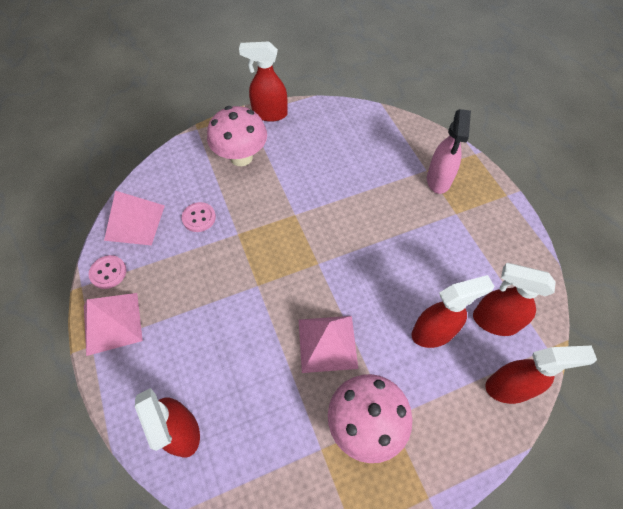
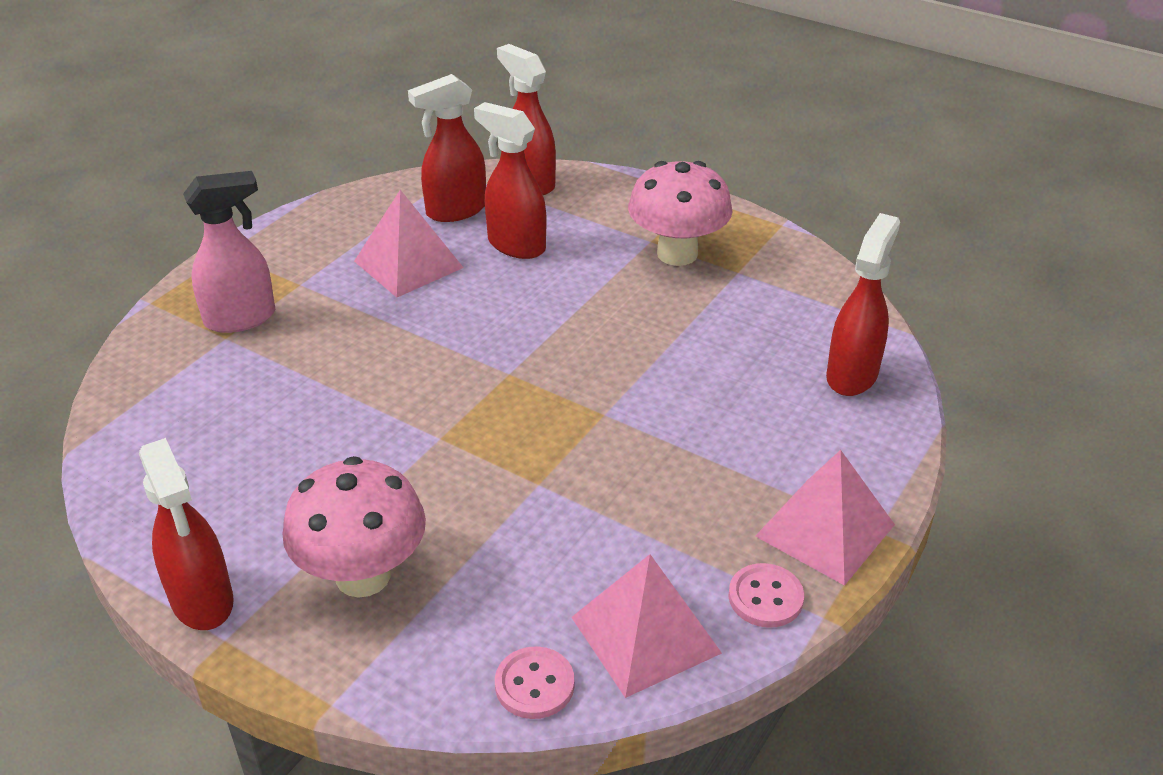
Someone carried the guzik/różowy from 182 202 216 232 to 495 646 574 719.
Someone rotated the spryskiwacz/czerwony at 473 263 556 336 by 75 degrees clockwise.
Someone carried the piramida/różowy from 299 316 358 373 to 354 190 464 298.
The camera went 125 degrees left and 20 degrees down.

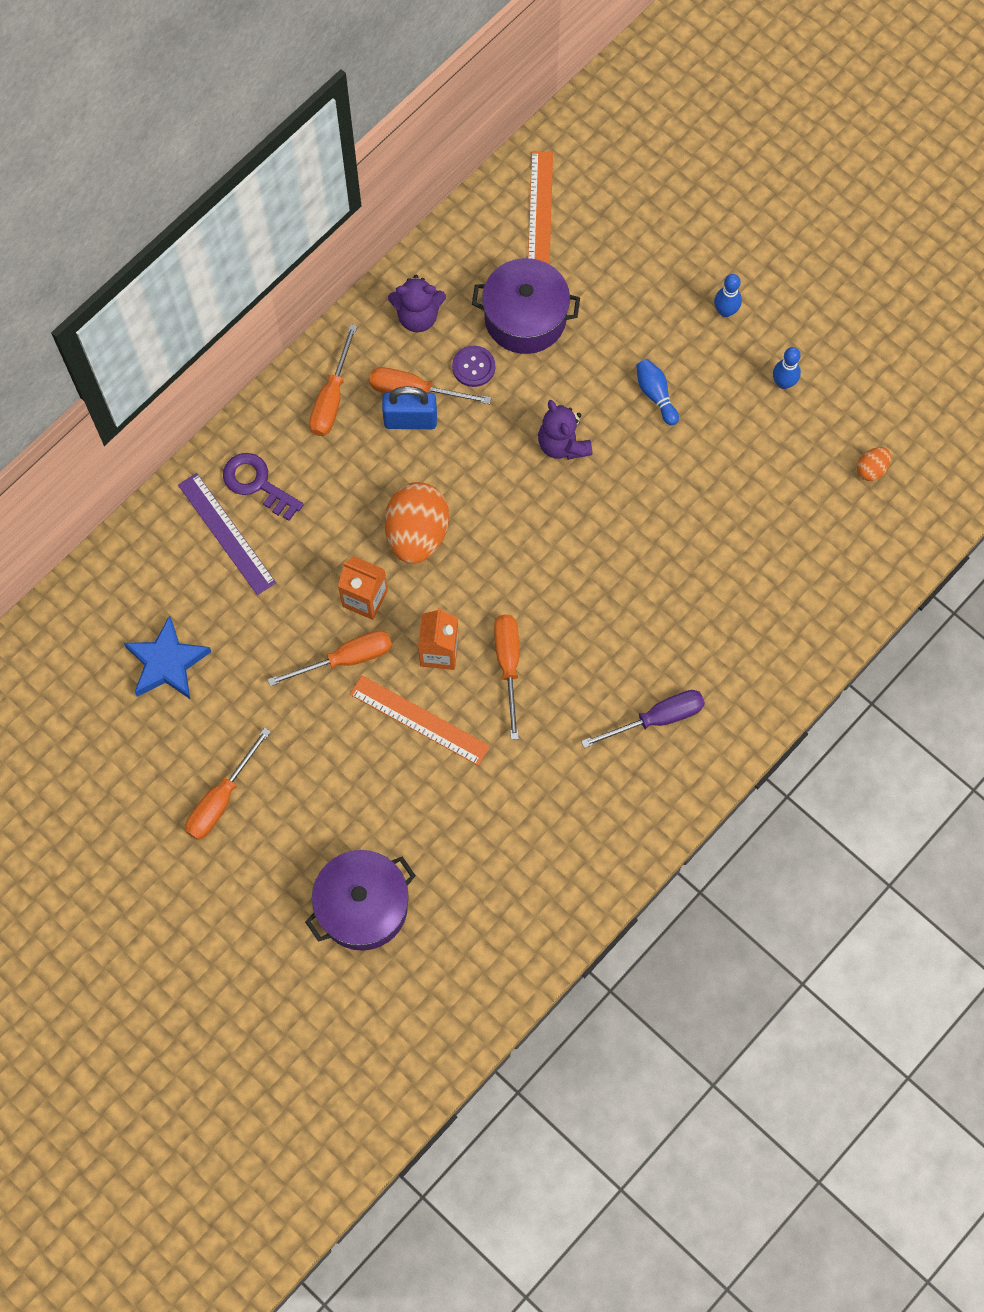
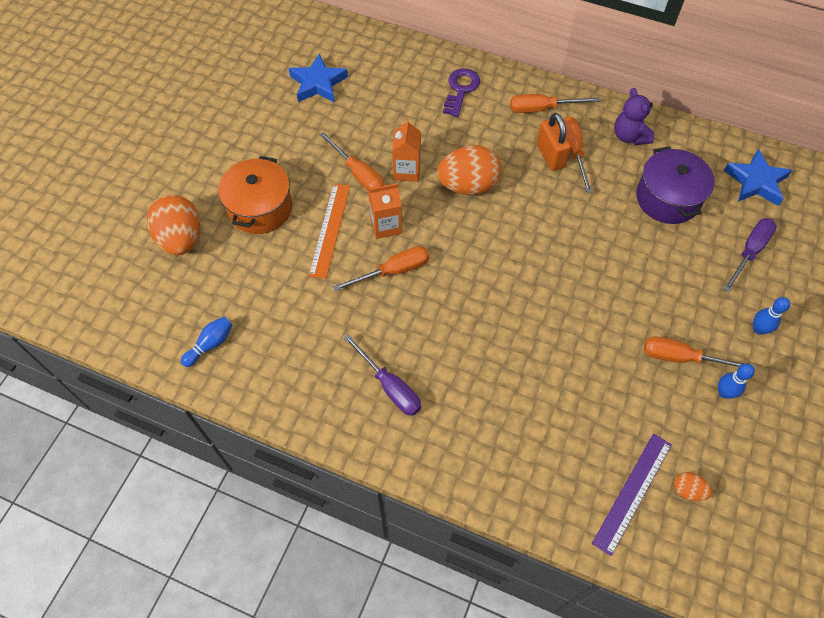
Someone swapped the linijka/pomarańczowy at 528 151 553 264 for the gwiazda/niebieski at 723 149 793 206.
Someone took away the guzik/fioletowy at 452 346 495 387.
Someone carried the kręgiel/niebieski from 636 359 679 426 to 181 317 233 367.
Someone repainted the kłódka/niebieski at 382 386 437 429, which became the kłódka/pomarańczowy at 537 113 571 171.
Someone took away the miś/fioletowy at 538 400 593 460.
Someone carried the linijka/fioletowy from 178 473 276 595 to 592 434 672 556.
Someone carried the śrubokręt/pomarańczowy from 185 727 271 840 to 644 337 755 370.
Someone swapped the garnek/fioletowy at 305 850 416 951 for the jajko/pomarańczowy at 147 194 200 255.
Someone put down the garnek/pomarańczowy at 218 156 292 234.
Someone put down the śrubokręt/fioletowy at 723 218 777 293.
The camera went 70 degrees right and 10 degrees down.

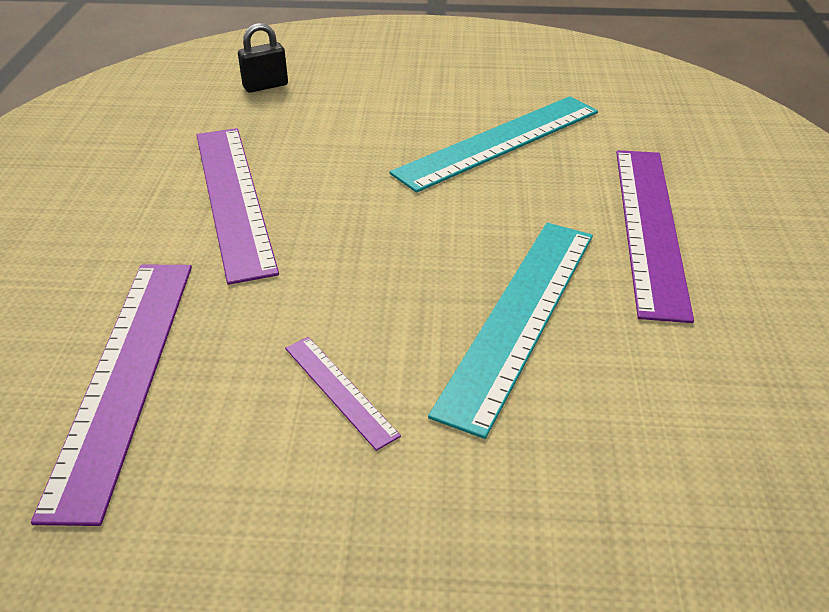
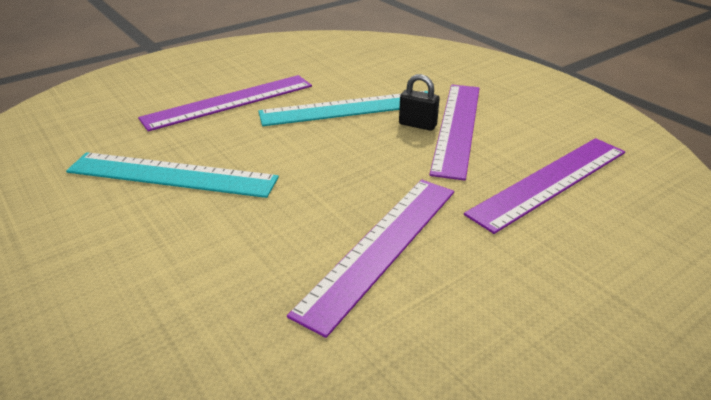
Someone carried the kłódka/czarny from 238 23 288 93 to 399 74 440 131.
Someone scaled the linijka/fioletowy at 285 337 401 451 by 2.09.
The camera went 130 degrees left and 5 degrees down.

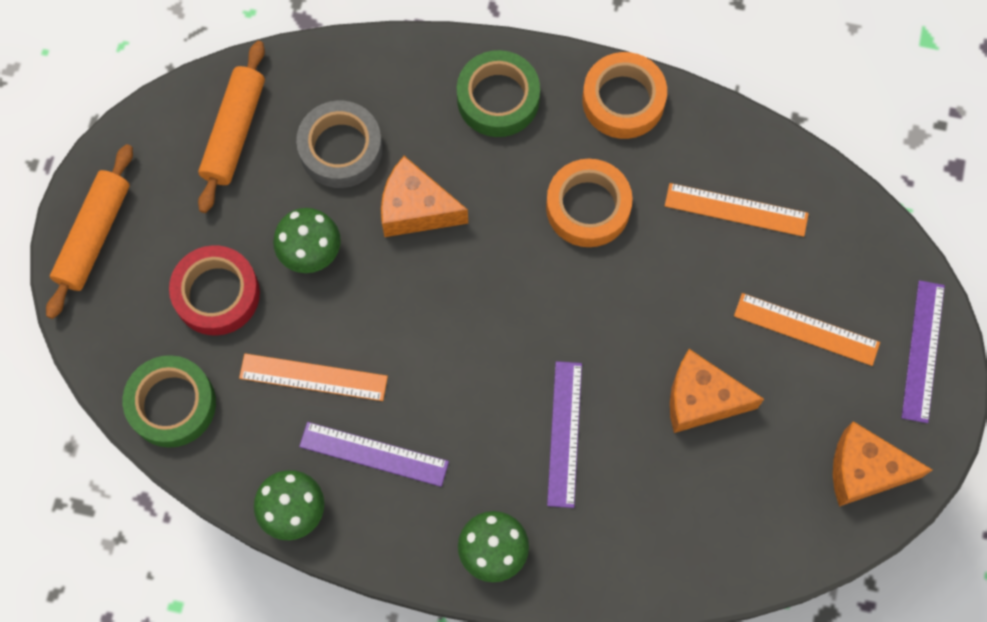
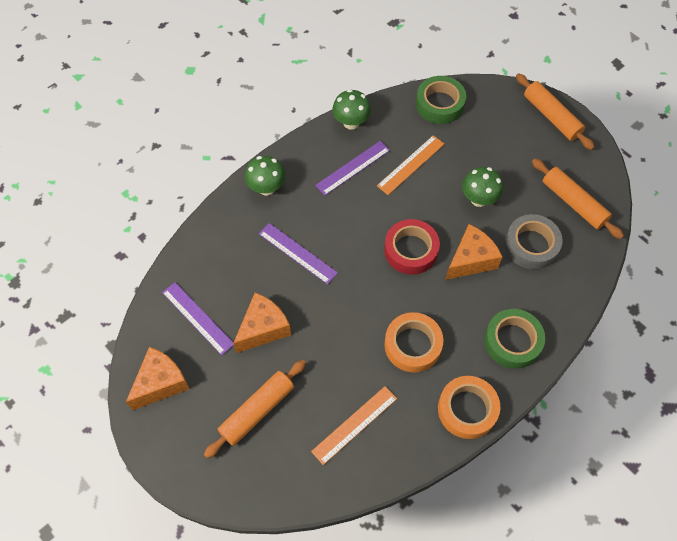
Someone carried the taśma klejąca/czerwony from 169 245 260 336 to 384 219 440 275.
Someone carried the linijka/fioletowy from 902 280 945 423 to 162 282 234 355.
Someone swapped the linijka/pomarańczowy at 734 293 880 366 for the wałek do ciasta/pomarańczowy at 204 360 306 459.
The camera went 125 degrees right and 10 degrees down.

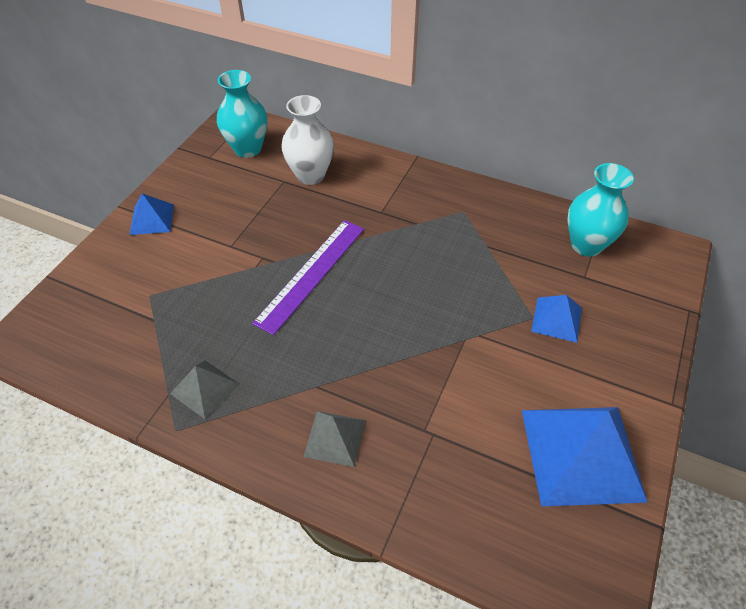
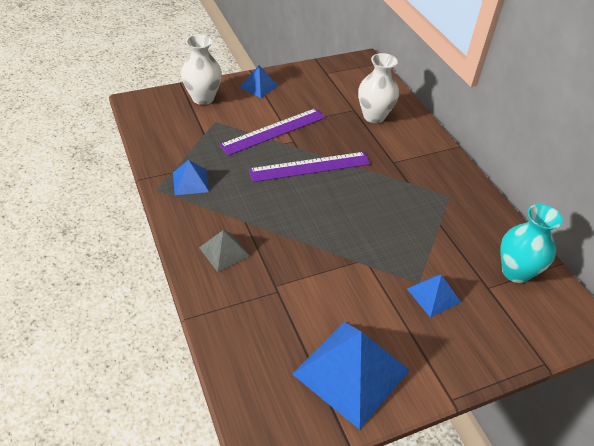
Someone took away the wazon/turkusowy at 217 70 267 158.
Someone repainted the piramida/szary at 170 360 239 419, which became the piramida/niebieski at 173 160 209 195.
Someone put down the wazon/biały at 181 34 222 105.
Someone put down the linijka/fioletowy at 219 108 325 156.
The camera went 40 degrees right and 5 degrees down.

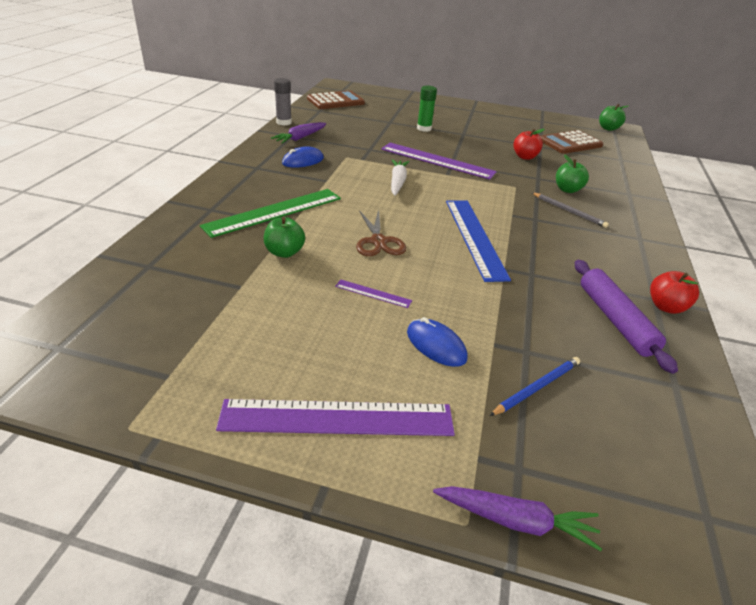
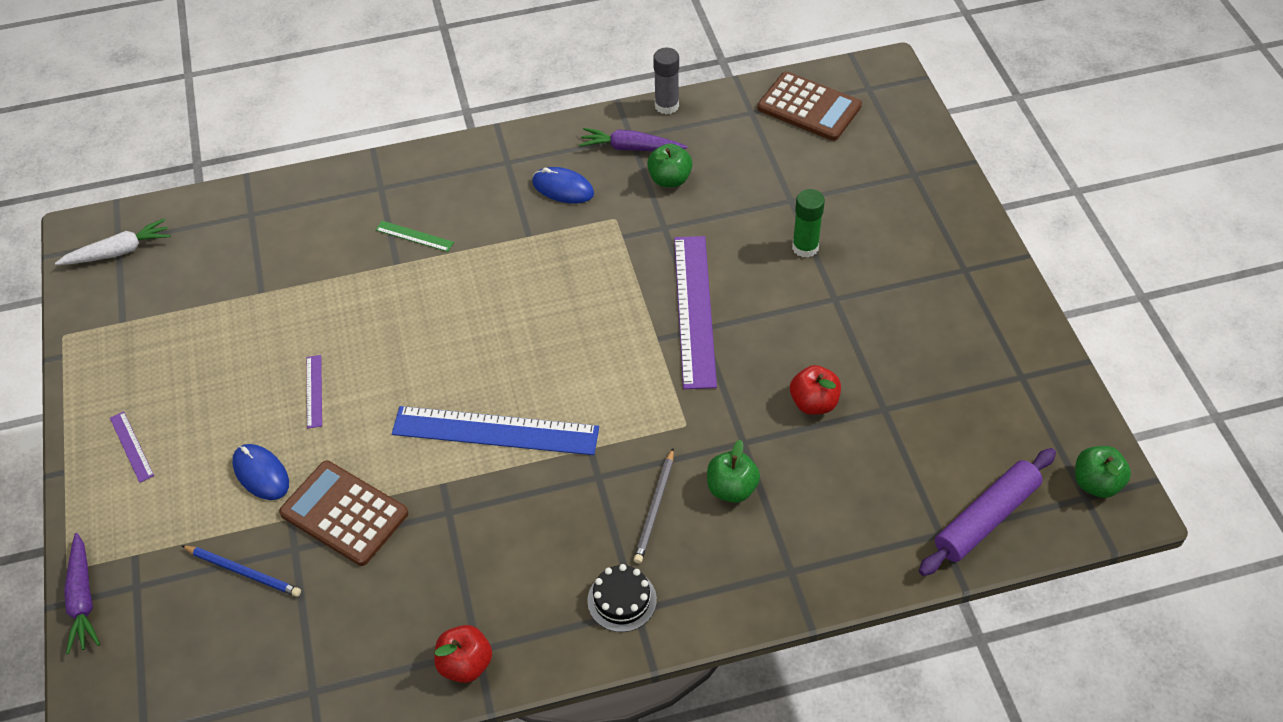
Someone carried the kalkulator/brązowy from 540 130 604 154 to 279 461 408 566.
Someone carried the marchewka/biały from 391 159 409 195 to 55 219 171 265.
Someone scaled the linijka/zielony at 200 189 341 238 by 0.44.
Someone rotated the linijka/niebieski at 446 201 511 282 by 45 degrees clockwise.
Someone took away the nożyczki/brązowy at 356 209 406 256.
Someone carried the jabłko/zielony from 264 217 305 258 to 647 143 693 187.
Someone carried the wałek do ciasta/fioletowy from 575 260 678 374 to 919 448 1056 576.
Someone rotated the myszka/niebieski at 407 317 468 367 by 60 degrees counterclockwise.
Someone scaled the linijka/fioletowy at 216 399 455 436 by 0.44.
Someone put down the tort/czarny at 587 564 657 632.
The camera went 65 degrees right and 15 degrees up.

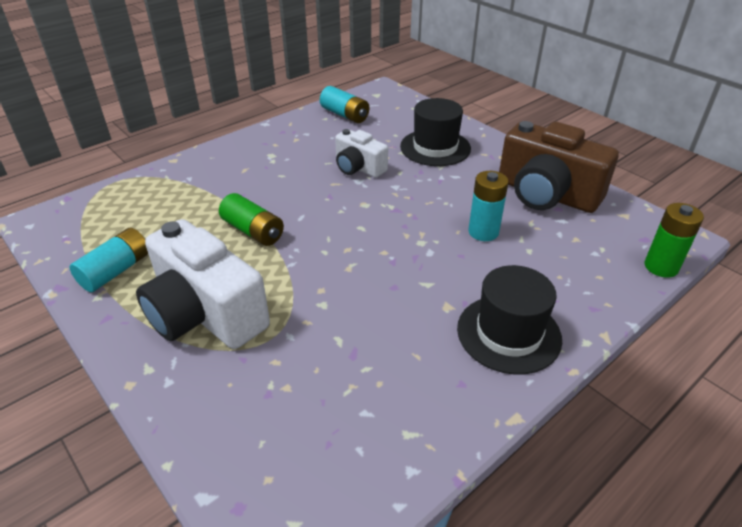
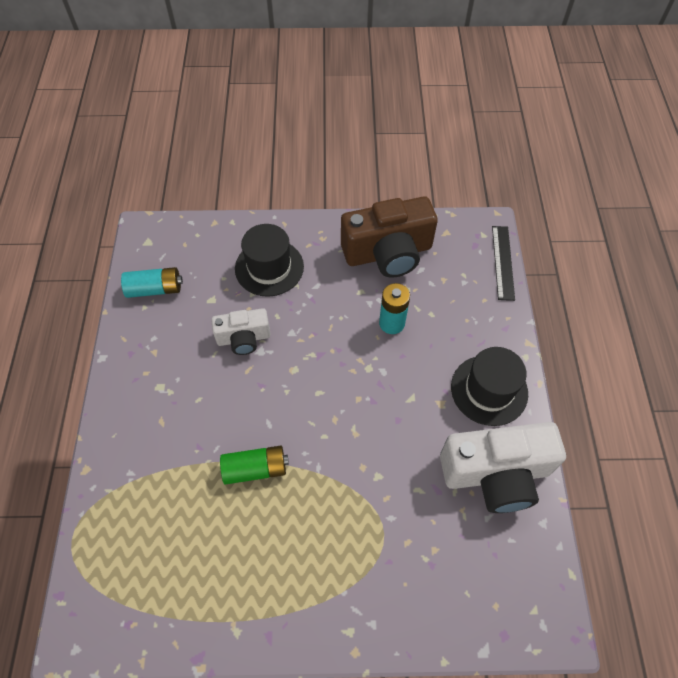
Someone swapped the bateria/zielony at 645 203 704 278 for the linijka/czarny at 492 226 515 301.
Someone carried the aparat fotograficzny/biały from 136 219 270 349 to 440 422 566 513.
Someone took away the bateria/turkusowy at 70 227 148 292.
The camera went 50 degrees left and 20 degrees up.

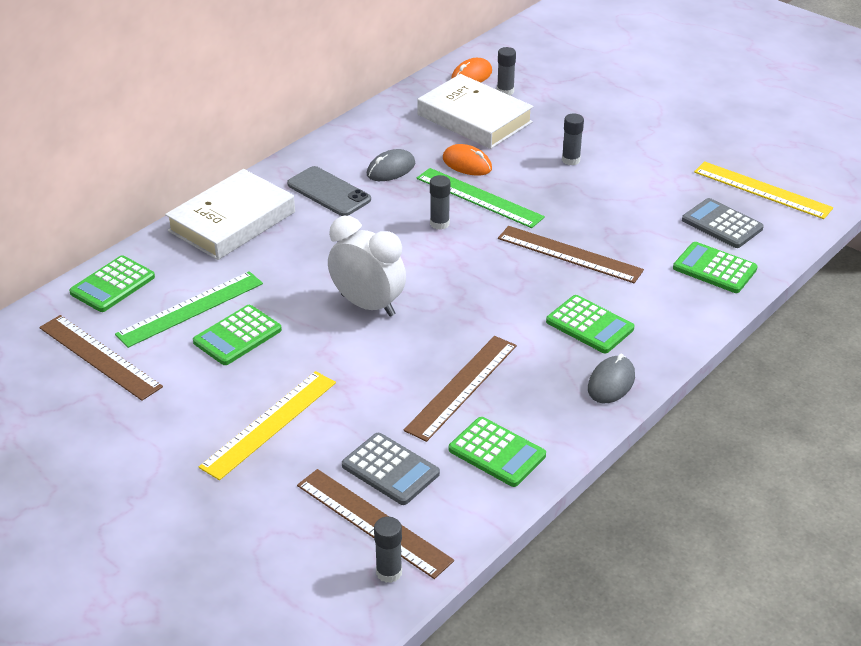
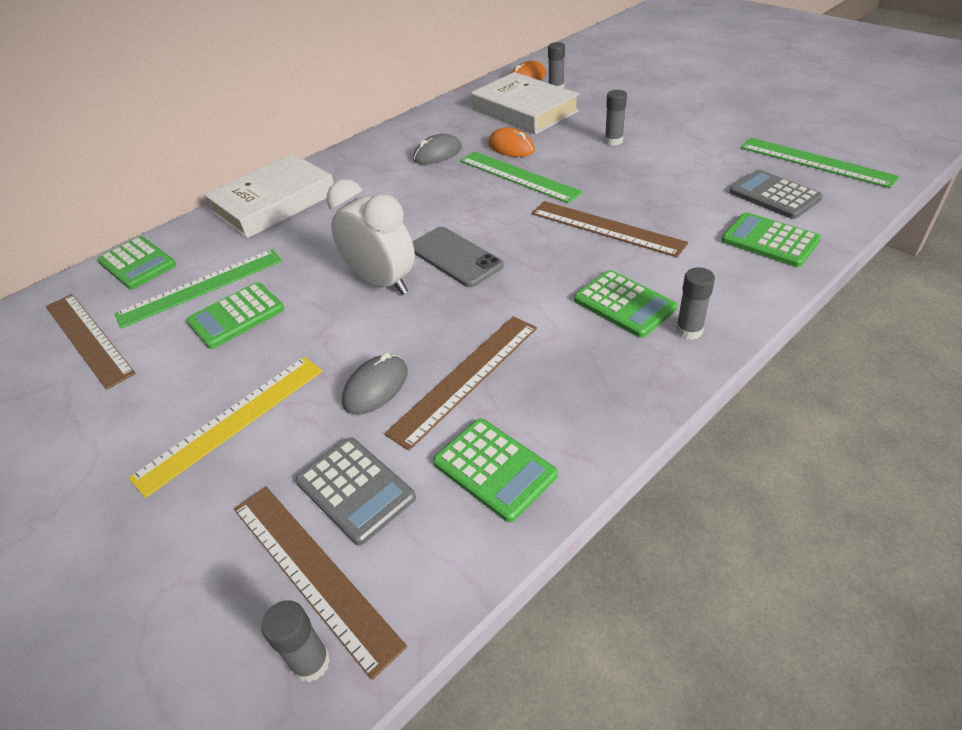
Someone repainted the linijka/żółty at 694 161 833 219, which became the linijka/zielony at 740 138 899 188.
Someone carried the telefon/szary from 287 166 371 216 to 412 227 503 287.
Someone carried the klej w sztyfcie/szary from 430 175 450 230 to 676 267 715 340.
Someone rotated the kalkulator/zielony at 69 256 155 312 by 90 degrees counterclockwise.
Someone carried the myszka/szary from 588 354 635 403 to 342 353 408 414.
The camera went 10 degrees right and 5 degrees up.

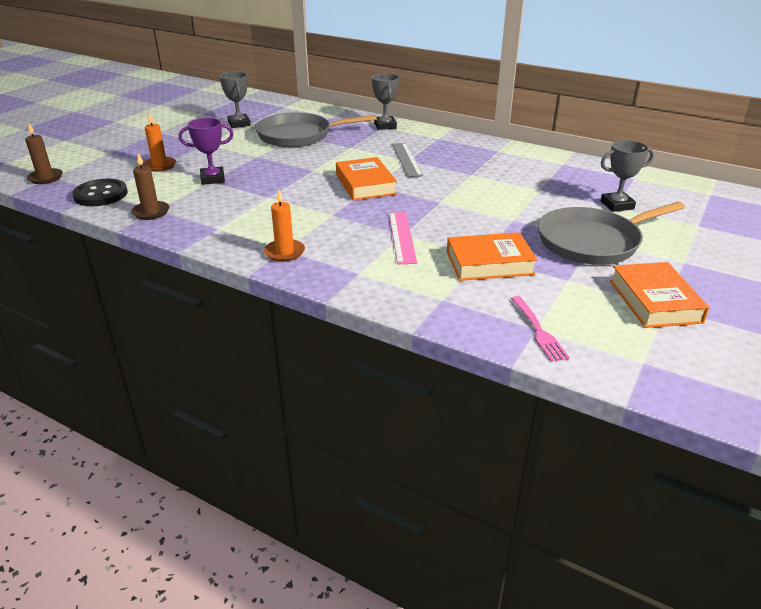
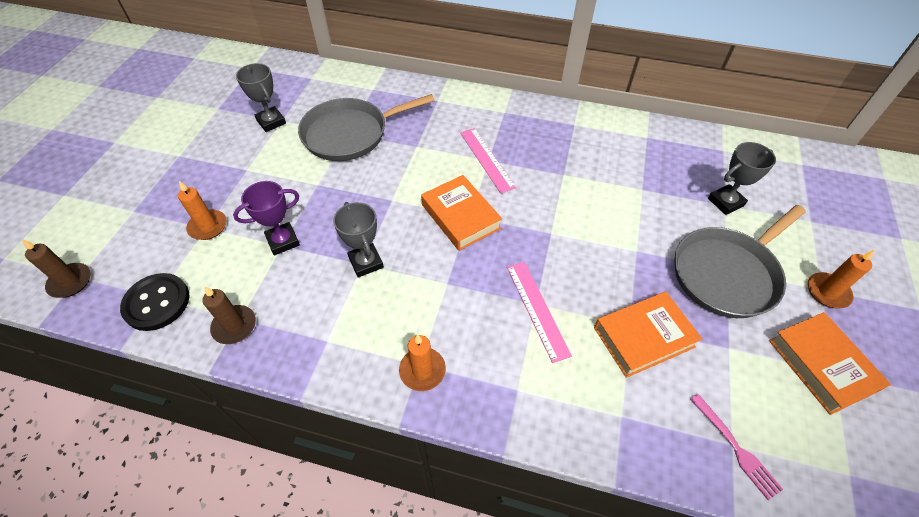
Someone carried the puchar/szary from 372 73 399 130 to 333 202 384 278.
Someone repainted the linijka/szary at 392 143 423 177, which became the linijka/różowy at 460 128 516 193.
Someone put down the świeca/pomarańczowy at 808 250 875 308.
The camera went 15 degrees left and 20 degrees up.

